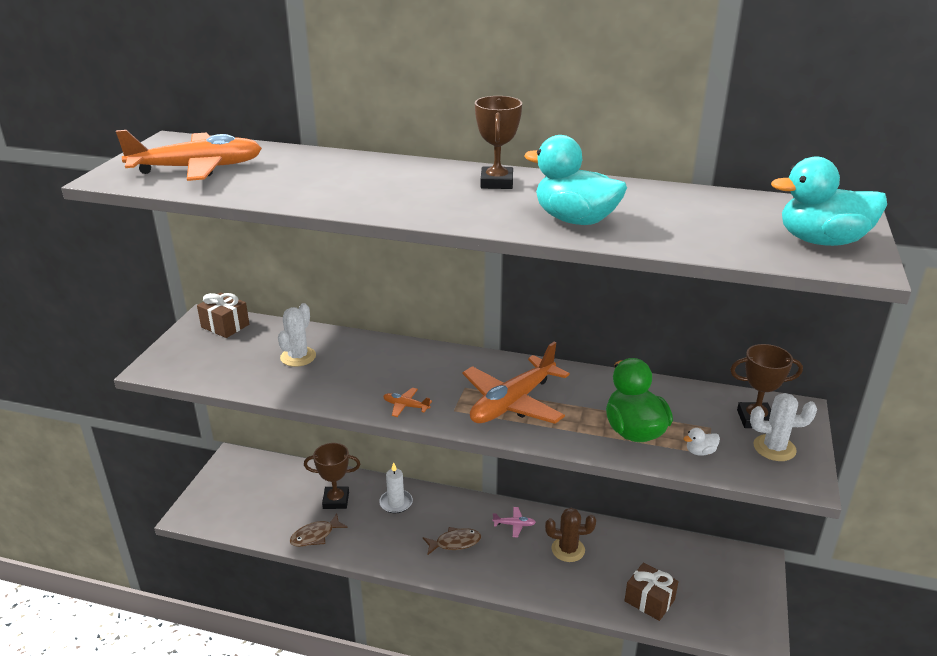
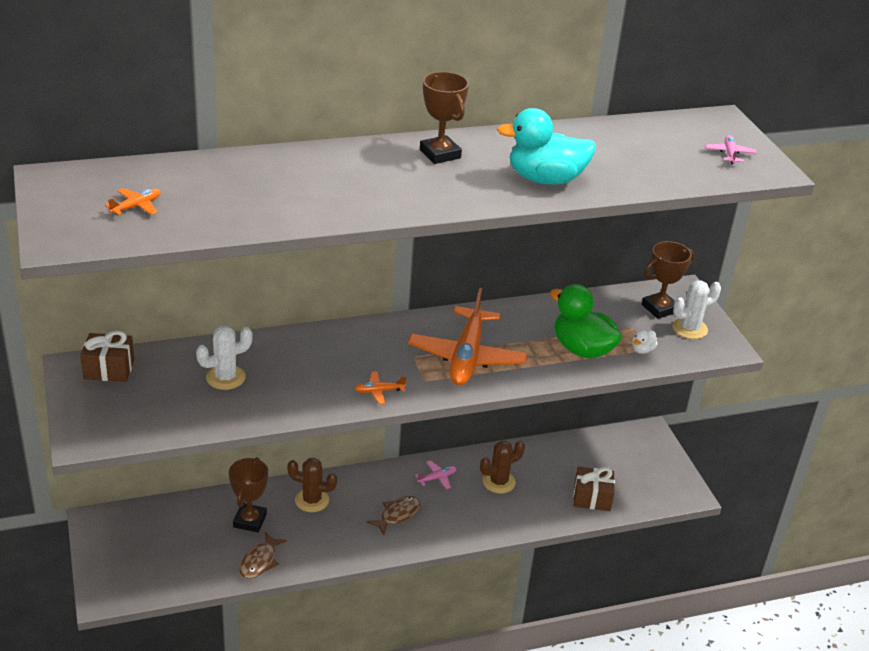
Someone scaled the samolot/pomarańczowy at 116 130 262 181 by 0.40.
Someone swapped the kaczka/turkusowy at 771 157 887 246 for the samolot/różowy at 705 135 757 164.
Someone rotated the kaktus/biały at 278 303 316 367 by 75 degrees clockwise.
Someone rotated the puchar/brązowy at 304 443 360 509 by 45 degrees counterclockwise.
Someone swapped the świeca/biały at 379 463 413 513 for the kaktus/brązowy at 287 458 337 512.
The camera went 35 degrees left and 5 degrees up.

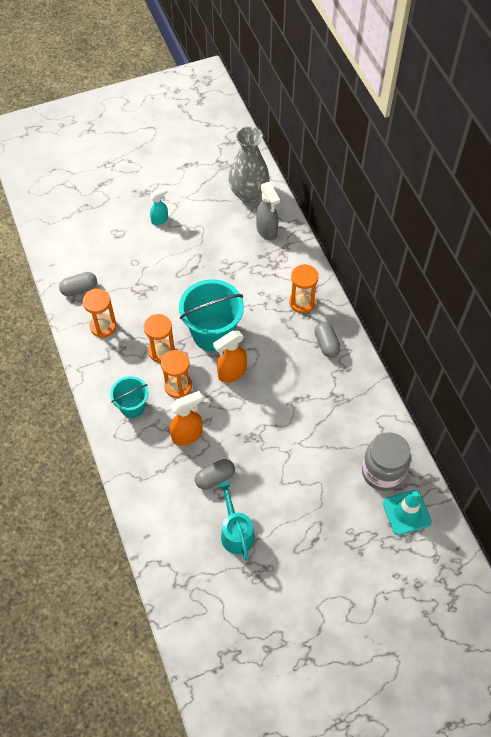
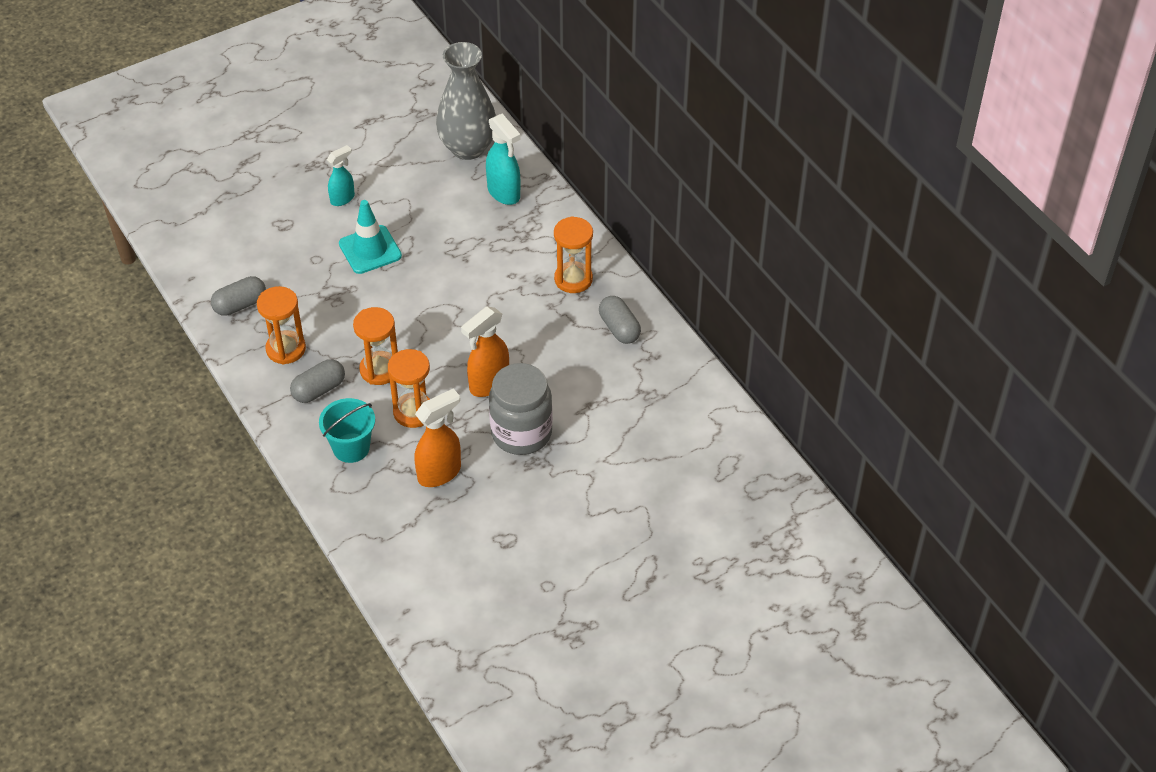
Someone repainted the spryskiwacz/szary at 256 182 280 241, which became the spryskiwacz/turkusowy at 486 114 521 205.
Someone took away the wiadro/turkusowy at 179 279 244 352.
Someone carried the słoik/szary from 362 432 411 491 to 489 363 553 455.
Someone carried the kapsułka/szary from 195 459 235 490 to 290 359 345 403.
Someone took away the konewka/turkusowy at 218 481 255 561.
Someone carried the pachołek/turkusowy from 383 490 432 535 to 339 200 402 274.
The camera went 10 degrees left and 10 degrees down.

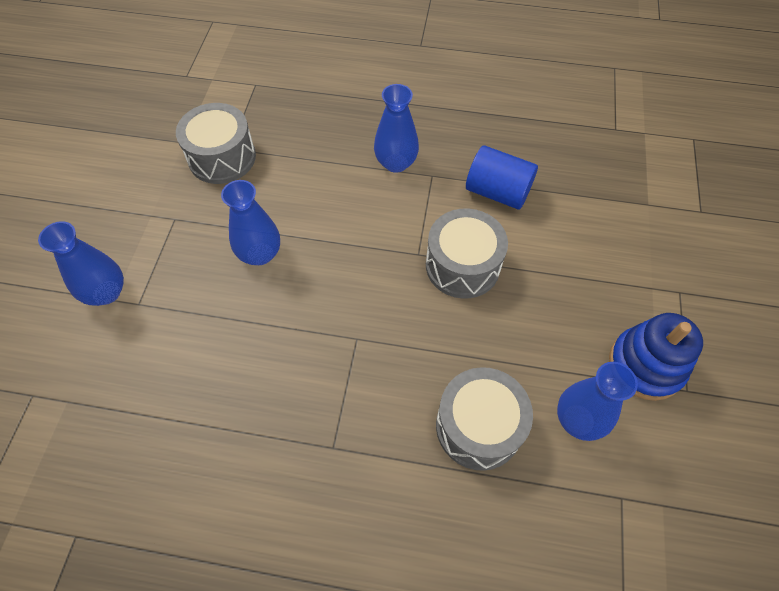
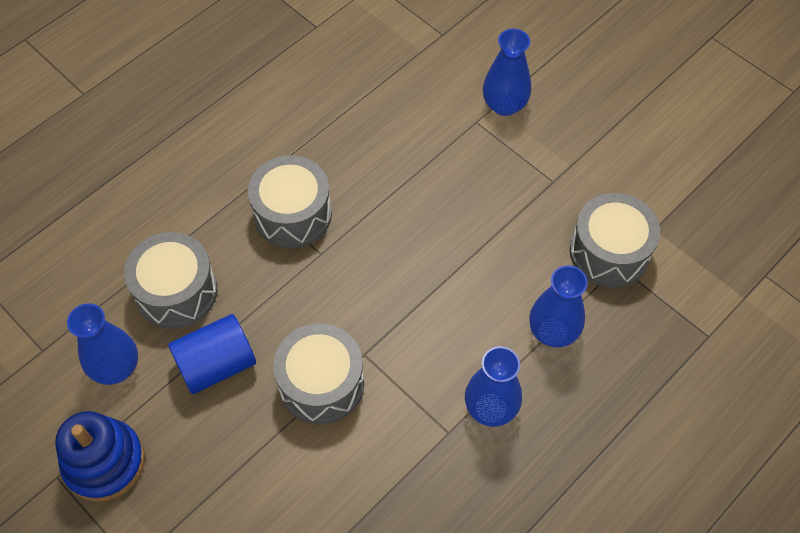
Someone carried the walec/niebieski from 466 145 538 210 to 168 314 256 394.
Someone carried the wazon/niebieski from 221 180 280 265 to 529 265 588 347.
Someone put down the bęben/szary at 248 155 332 248.
The camera went 125 degrees right and 0 degrees up.

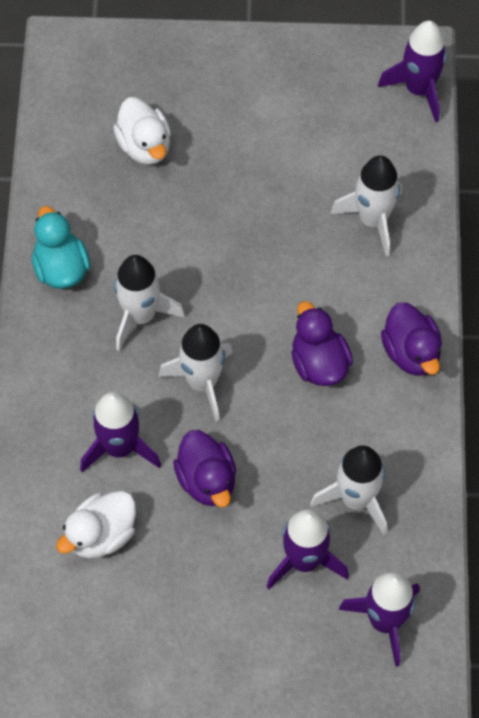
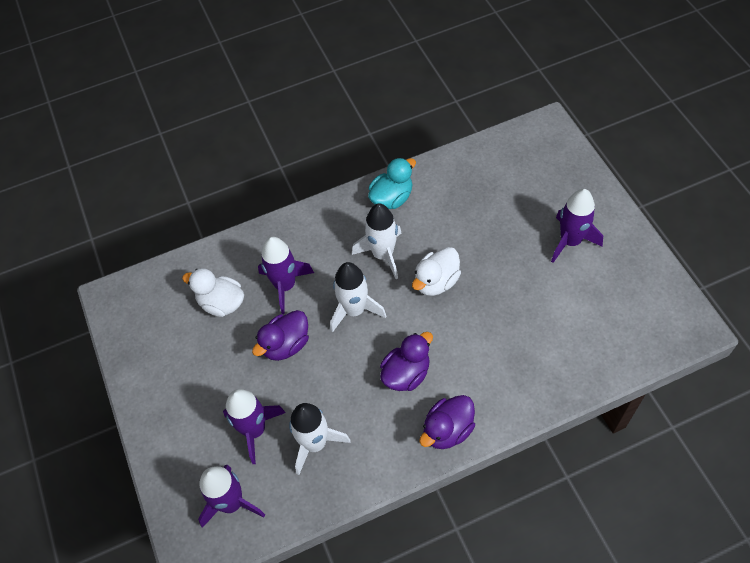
Someone carried the rakieta/fioletowy from 378 21 447 123 to 551 189 603 263.
Someone carried the kaczka/biały from 113 97 171 165 to 412 247 461 296.
Someone took away the rakieta/biały at 331 155 402 256.
The camera went 70 degrees right and 5 degrees down.

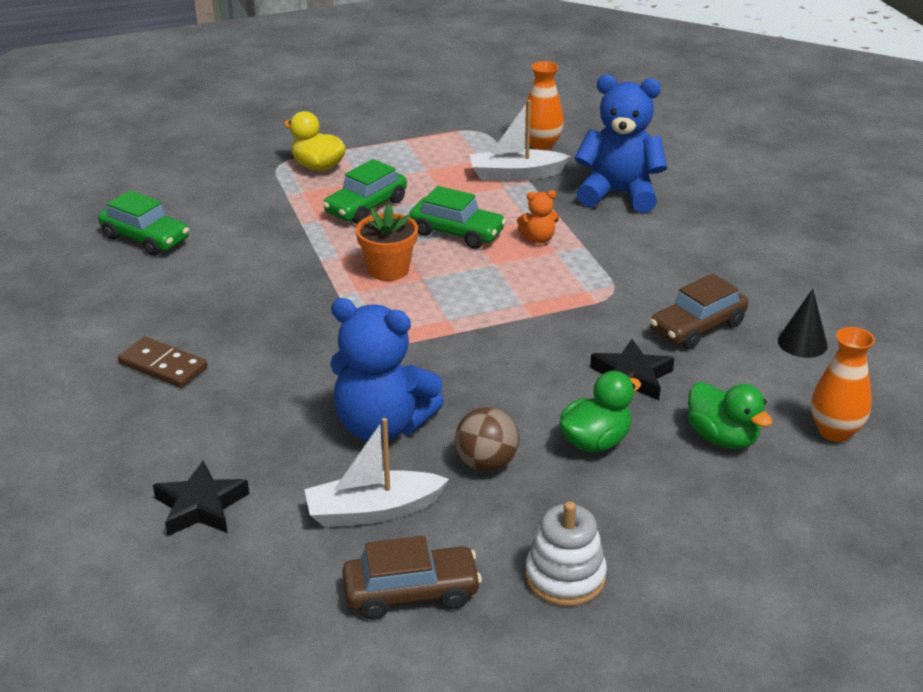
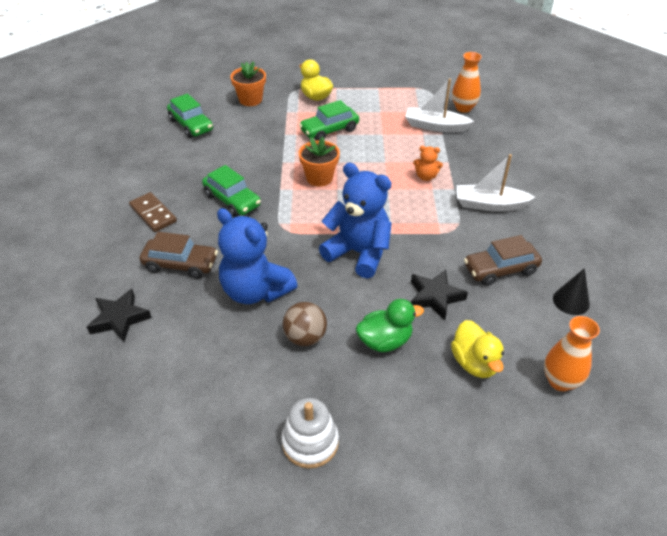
Someone carried the miś/niebieski from 575 74 667 213 to 319 163 392 279.
Someone carried the samochód/zielony from 409 186 506 249 to 202 165 261 217.
Someone repainted the kaczka/zielony at 688 382 773 449, which became the kaczka/żółty at 451 320 504 378.
Someone carried the łódka/biały from 304 418 449 527 to 457 154 536 212.
Someone carried the samochód/brązowy from 342 536 482 620 to 140 232 218 279.
Someone put down the doniczka/pomarańczowy at 230 61 266 106.
The camera went 20 degrees right and 10 degrees up.

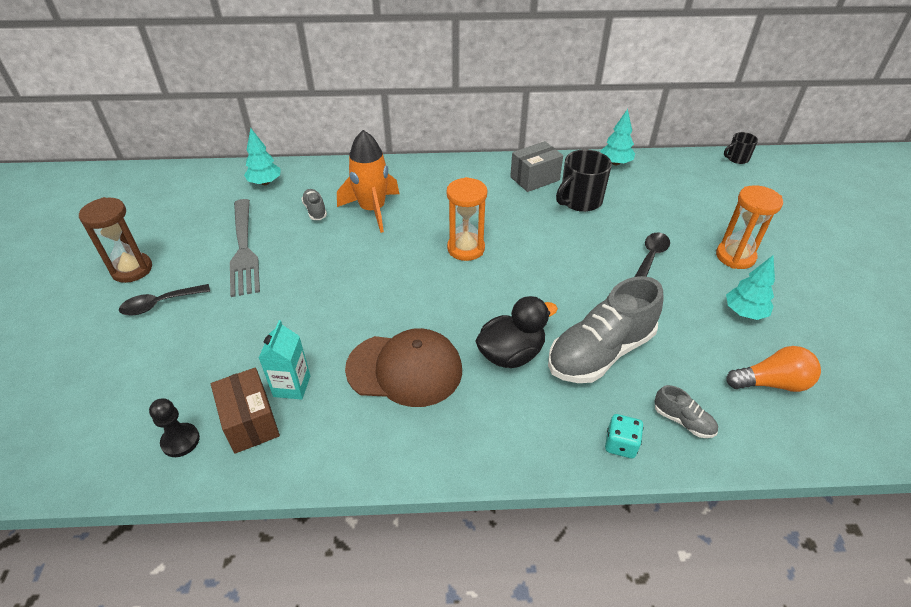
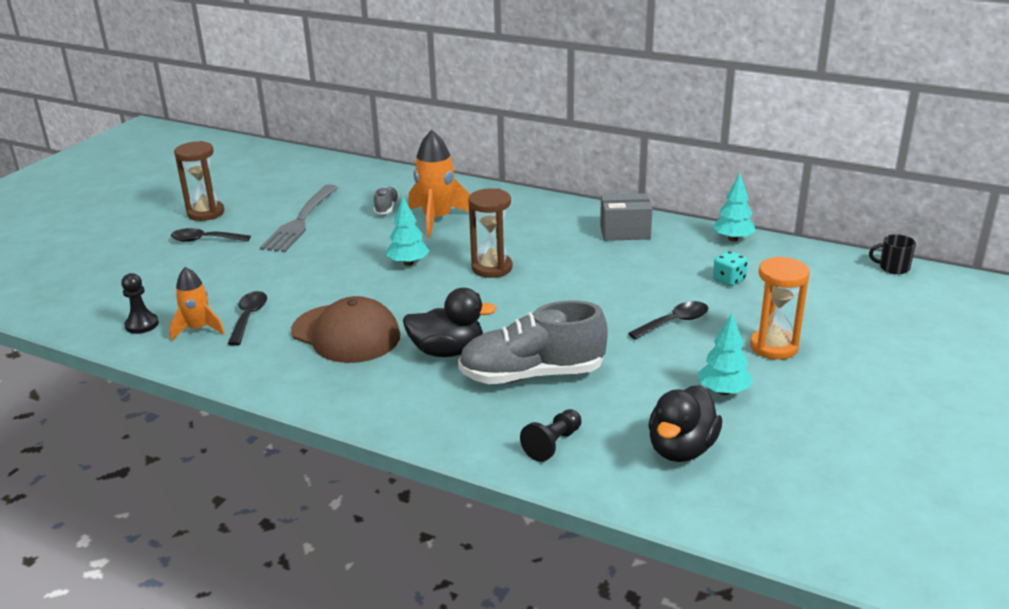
Someone carried the drzewko/turkusowy from 244 128 281 185 to 386 196 429 266.
Someone took away the kubek/czarny at 556 149 612 212.
Someone repainted the klepsydra/pomarańczowy at 447 177 487 261, which became the klepsydra/brązowy at 468 188 513 278.
Someone swapped the karton mleka/turkusowy at 259 320 310 400 for the łyżka/czarny at 228 291 267 346.
Someone swapped the żarówka/pomarańczowy at 726 346 821 392 for the kaczka/czarny at 648 385 722 462.
Someone swapped the pudełko/brązowy at 211 368 280 454 for the rakieta/pomarańczowy at 169 267 225 341.
Someone swapped the but/szary at 654 385 718 438 for the pionek/czarny at 520 409 581 462.
Someone carried the kostka do gry/turkusowy from 605 414 644 458 to 713 251 748 286.
The camera went 30 degrees right and 15 degrees down.

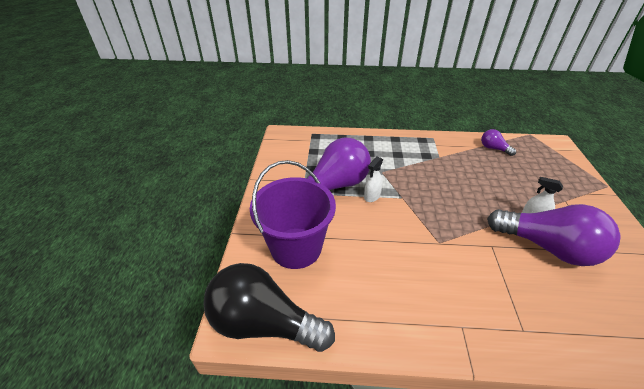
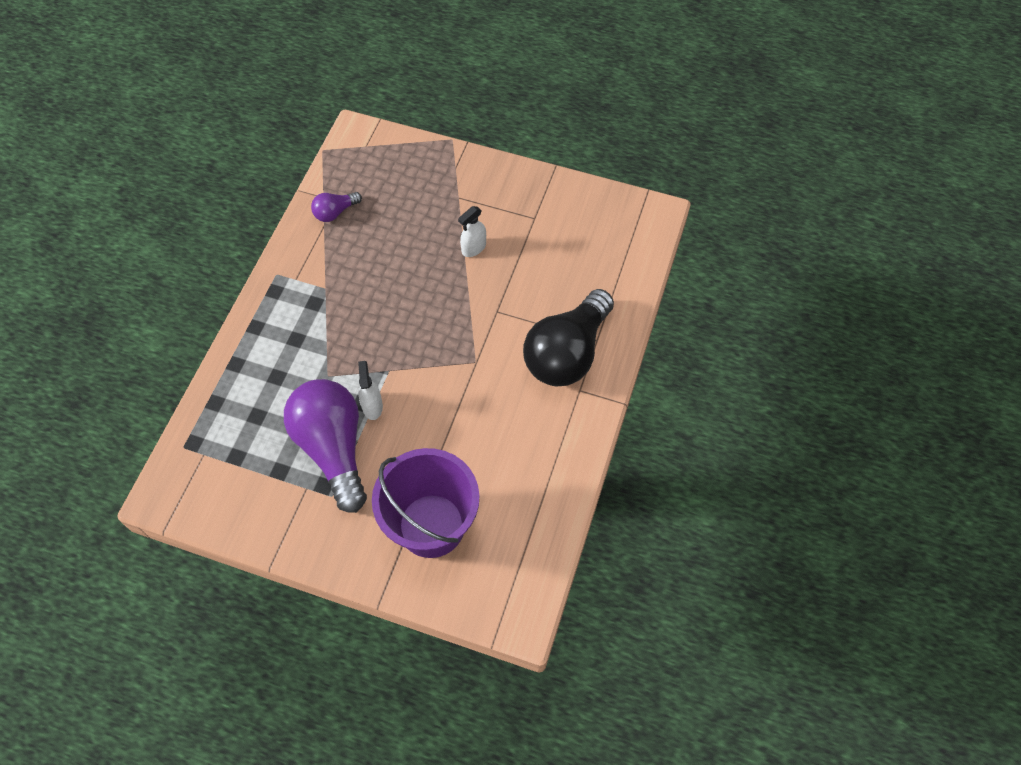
Someone rotated the spryskiwacz/biały at 364 157 383 202 by 150 degrees counterclockwise.
Someone took away the żarówka/fioletowy at 487 204 620 266.
Someone carried the żarówka/czarny from 203 263 335 352 to 523 289 614 386.
The camera went 75 degrees left and 20 degrees up.

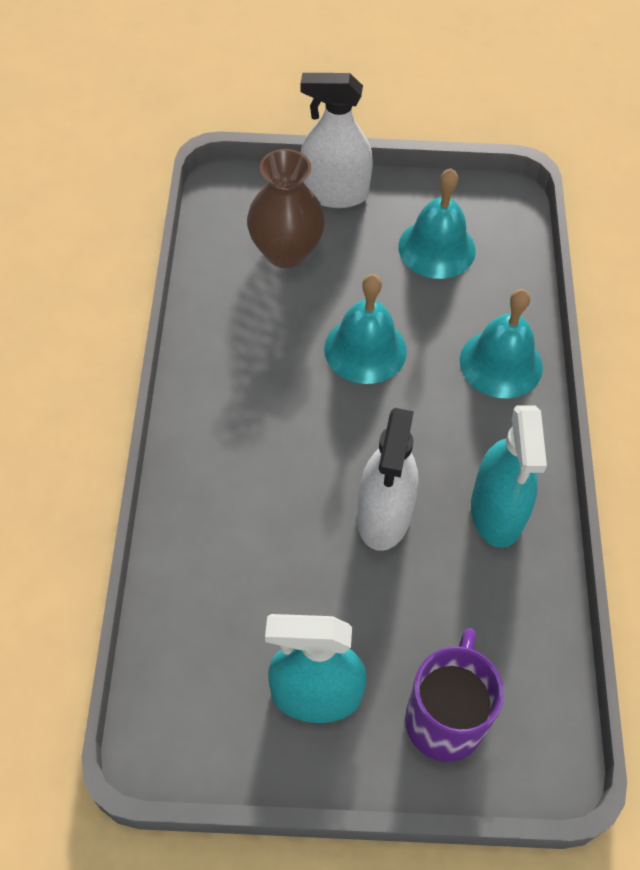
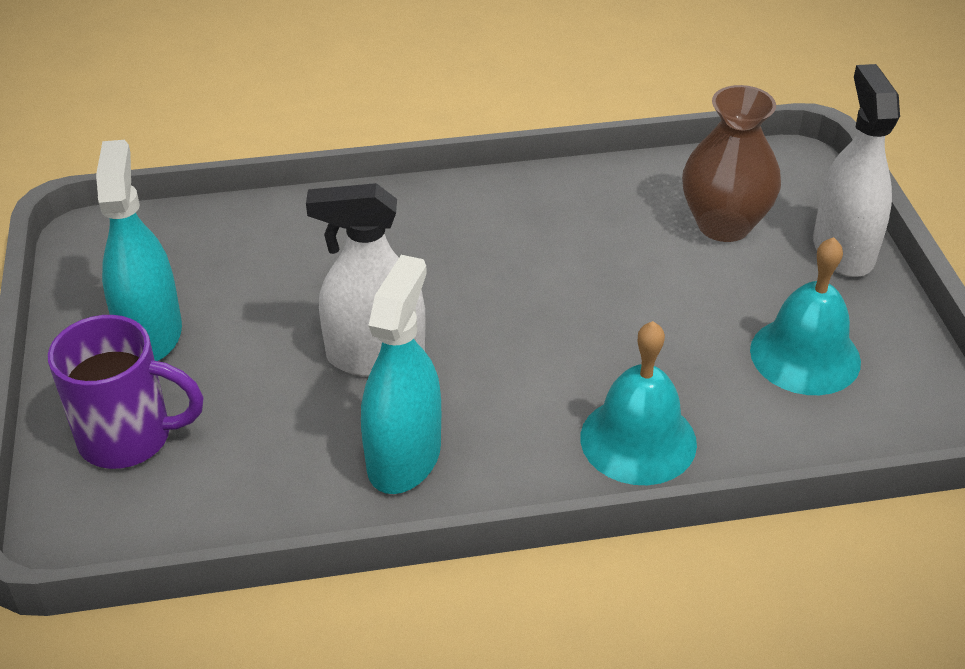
Someone took away the dzwonek/turkusowy at 324 274 407 384.
Someone rotated the spryskiwacz/turkusowy at 471 405 547 548 by 120 degrees clockwise.
The camera went 80 degrees right and 15 degrees down.

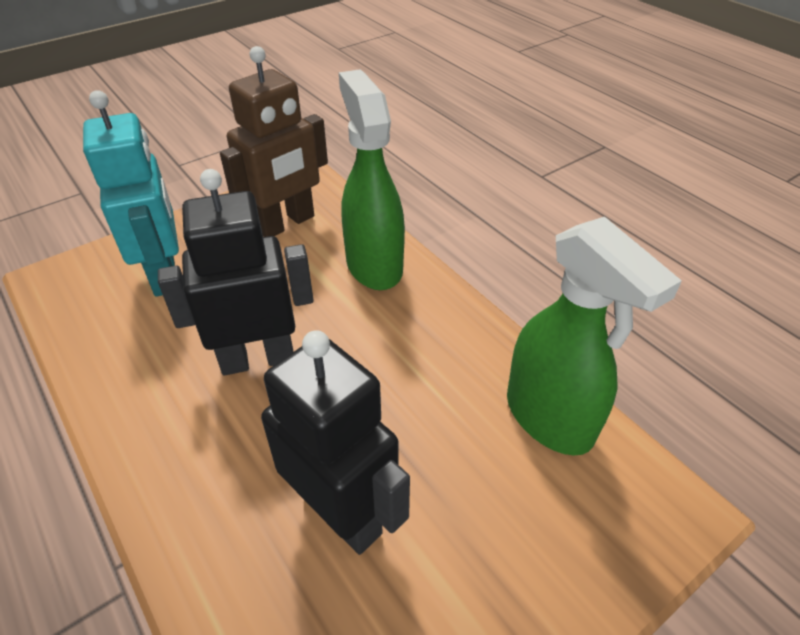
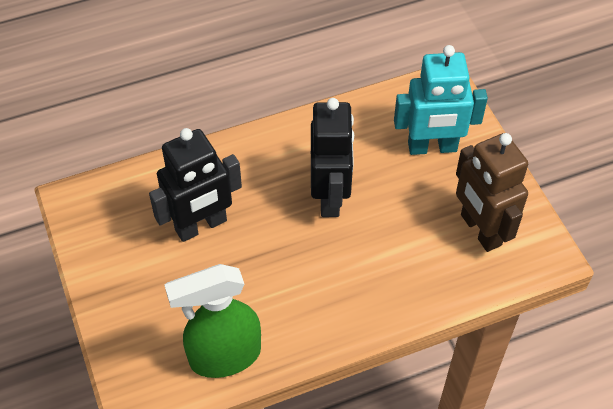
Someone took away the spryskiwacz/zielony at 339 69 405 290.
The camera went 105 degrees right and 10 degrees up.

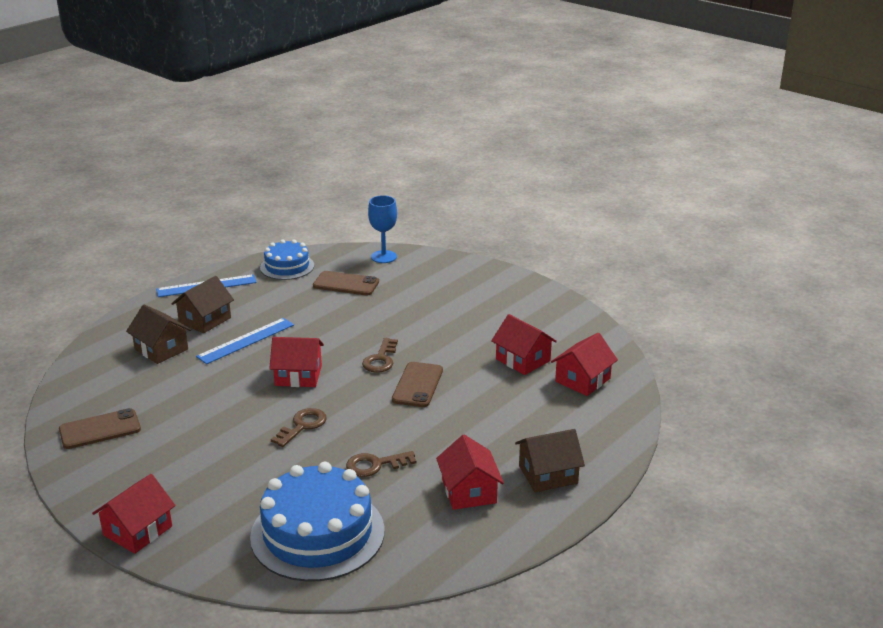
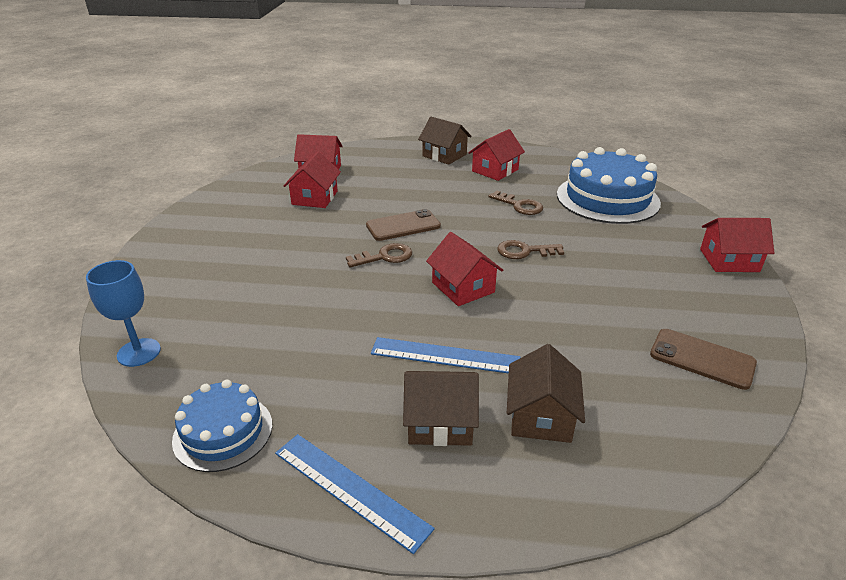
Someone took away the telefon/brązowy at 313 271 379 295.
The camera went 125 degrees left and 5 degrees up.

